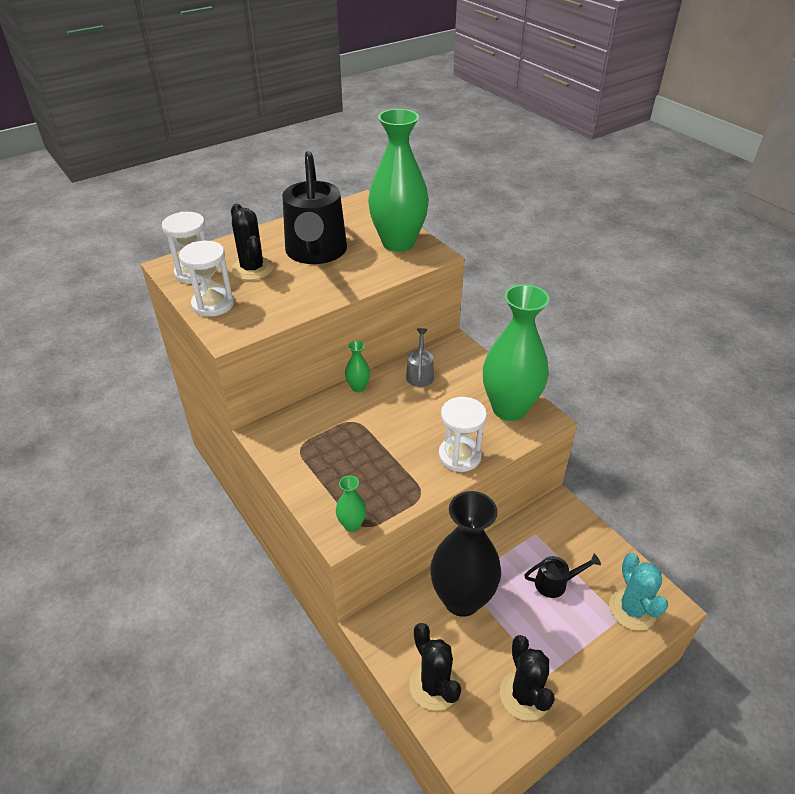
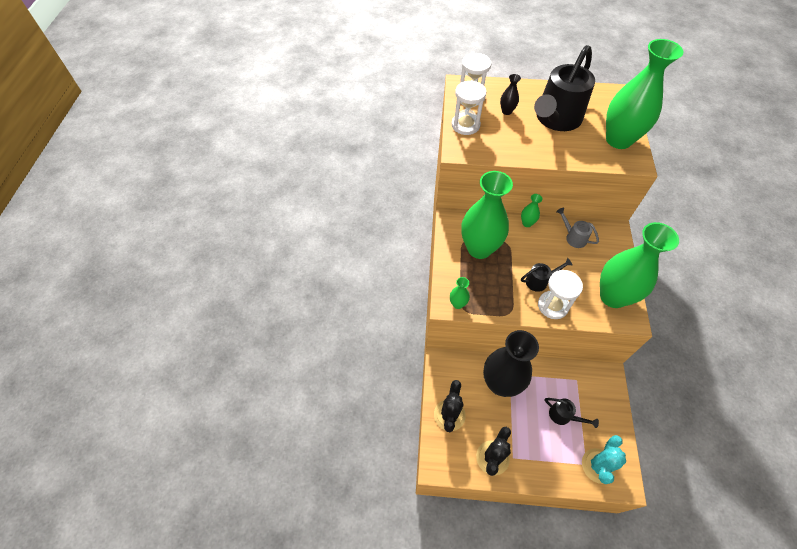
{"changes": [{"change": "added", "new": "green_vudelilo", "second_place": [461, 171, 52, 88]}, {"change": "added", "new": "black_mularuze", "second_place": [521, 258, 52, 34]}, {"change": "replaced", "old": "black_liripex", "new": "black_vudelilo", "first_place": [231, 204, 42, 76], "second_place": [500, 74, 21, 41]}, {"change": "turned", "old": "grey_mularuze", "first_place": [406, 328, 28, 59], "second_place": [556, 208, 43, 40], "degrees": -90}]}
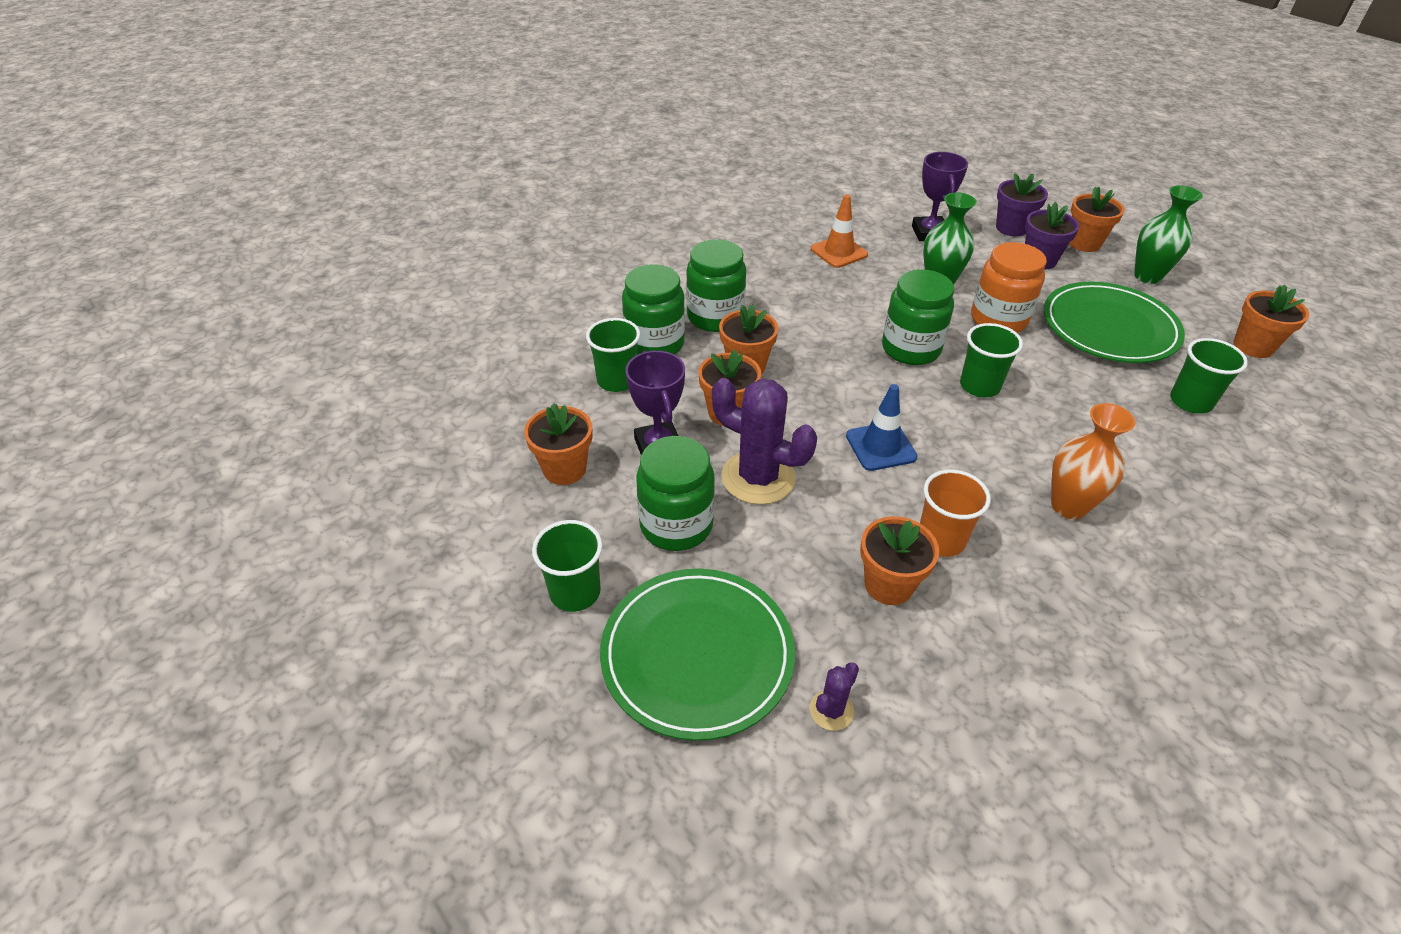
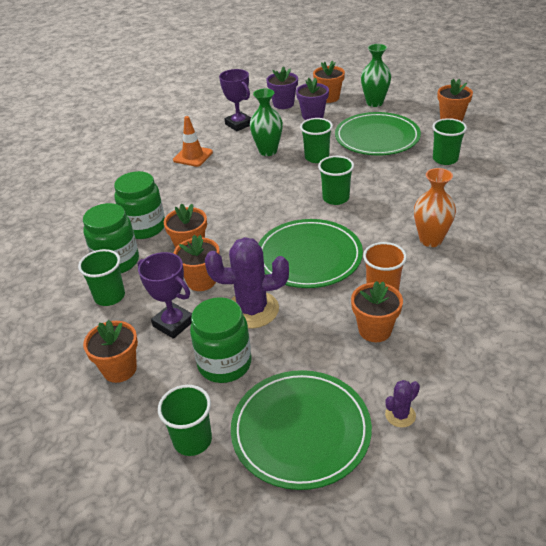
{"changes": [{"change": "removed", "old": "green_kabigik", "first_place": [882, 269, 72, 96]}, {"change": "replaced", "old": "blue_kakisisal", "new": "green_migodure", "first_place": [846, 384, 71, 87], "second_place": [258, 219, 105, 69]}, {"change": "replaced", "old": "orange_kabigik", "new": "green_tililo", "first_place": [971, 242, 76, 91], "second_place": [300, 118, 33, 45]}, {"change": "turned", "old": "purple_liripex", "first_place": [810, 662, 49, 69], "second_place": [385, 380, 35, 48], "degrees": 45}]}
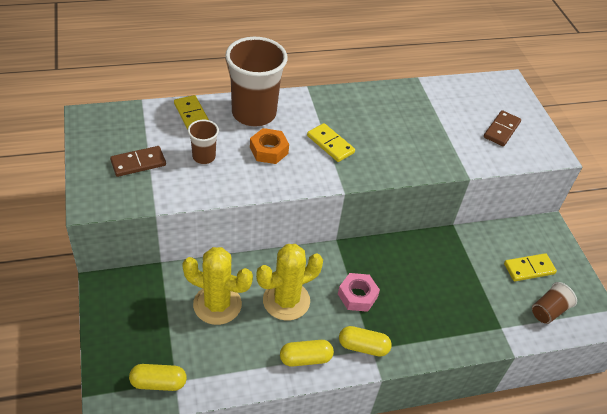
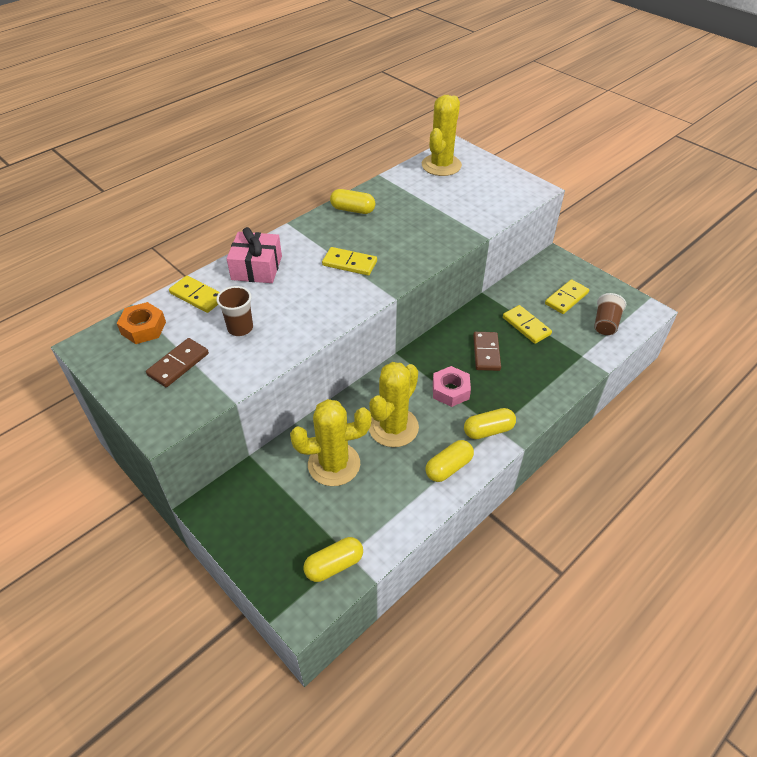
{"changes": [{"change": "added", "new": "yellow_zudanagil", "second_place": [330, 189, 45, 25]}, {"change": "added", "new": "yellow_liripex", "second_place": [422, 95, 40, 81]}, {"change": "added", "new": "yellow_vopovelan", "second_place": [503, 305, 49, 39]}, {"change": "moved", "old": "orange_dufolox", "first_place": [250, 128, 39, 36], "second_place": [117, 302, 49, 42]}, {"change": "moved", "old": "brown_vopovelan", "first_place": [484, 110, 37, 36], "second_place": [473, 332, 28, 39]}, {"change": "replaced", "old": "brown_tililo", "new": "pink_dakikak", "first_place": [226, 37, 62, 89], "second_place": [227, 227, 55, 56]}]}
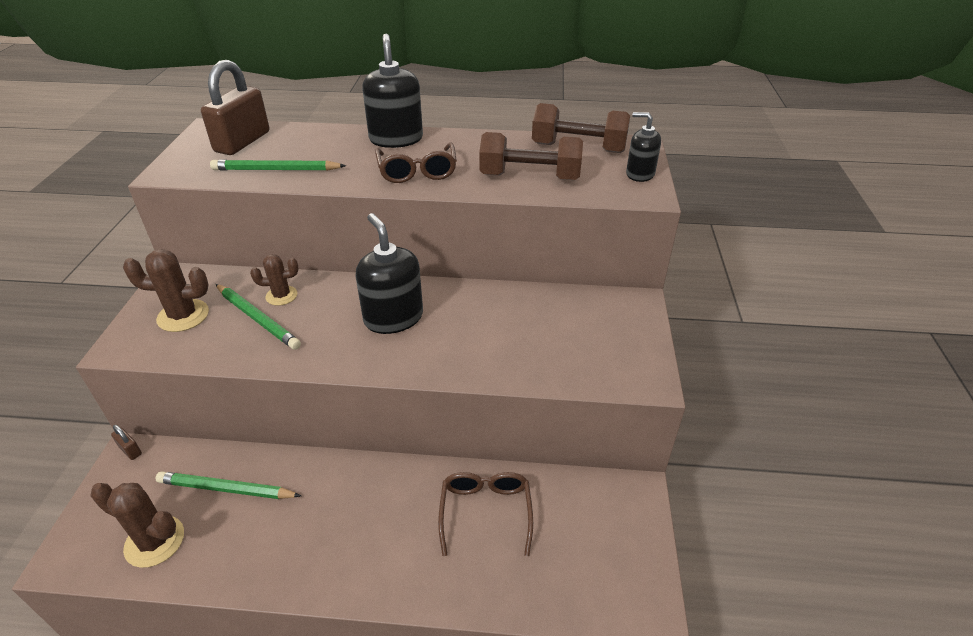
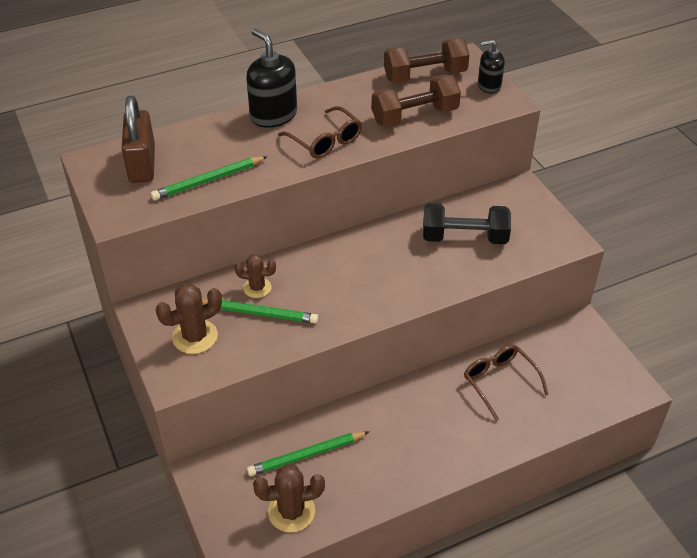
{"changes": [{"change": "removed", "old": "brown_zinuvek", "first_place": [111, 425, 31, 35]}, {"change": "removed", "old": "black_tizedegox", "first_place": [355, 213, 68, 121]}, {"change": "added", "new": "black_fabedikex", "second_place": [423, 203, 88, 41]}, {"change": "turned", "old": "brown_liripex", "first_place": [250, 254, 48, 52], "second_place": [234, 254, 42, 44], "degrees": 45}]}
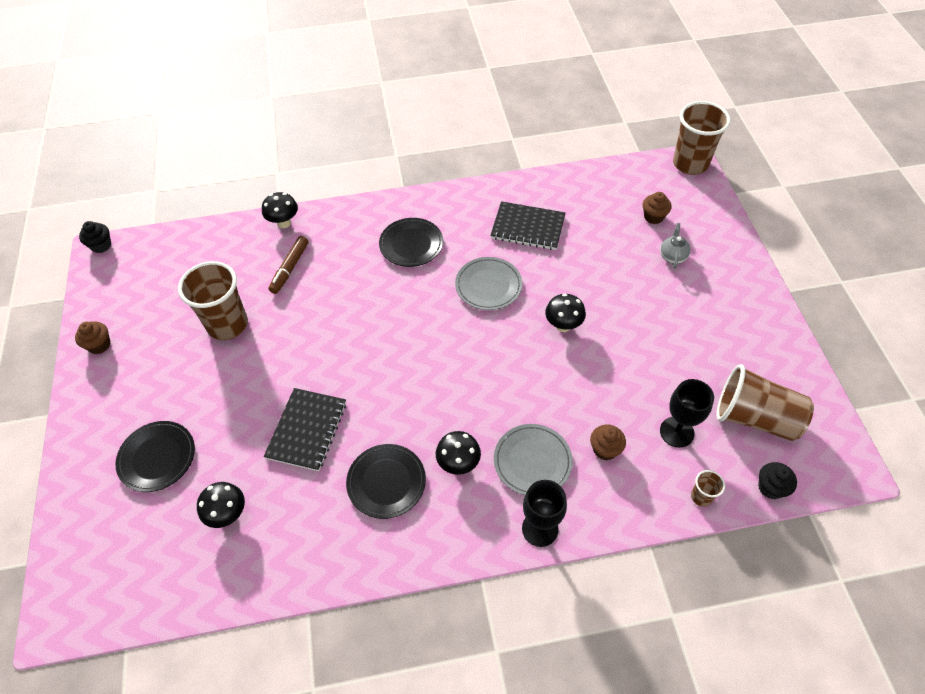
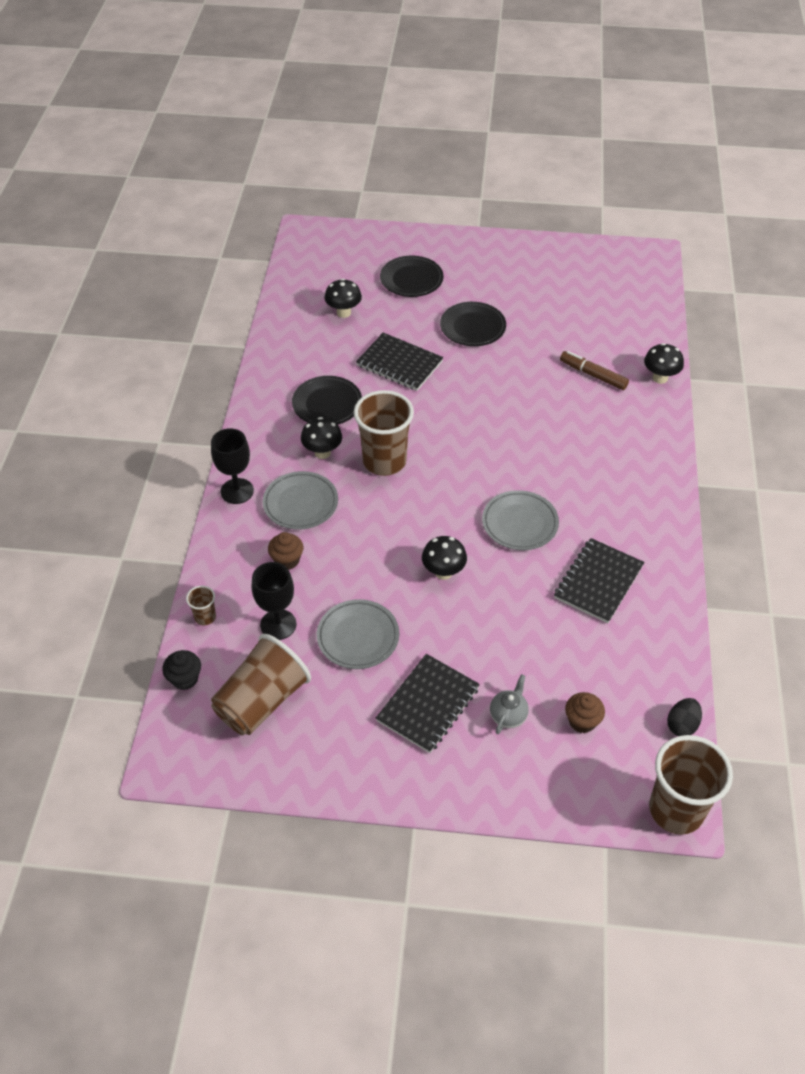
{"changes": [{"change": "removed", "old": "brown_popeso", "first_place": [75, 322, 36, 32]}, {"change": "removed", "old": "black_popeso", "first_place": [79, 221, 32, 32]}, {"change": "added", "new": "grey_migodure", "second_place": [317, 599, 82, 70]}, {"change": "added", "new": "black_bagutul", "second_place": [376, 654, 104, 99]}, {"change": "added", "new": "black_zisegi", "second_place": [667, 698, 35, 38]}, {"change": "moved", "old": "brown_tililo", "first_place": [178, 261, 70, 79], "second_place": [354, 390, 60, 86]}, {"change": "moved", "old": "black_migodure", "first_place": [379, 218, 64, 49], "second_place": [440, 302, 66, 44]}, {"change": "turned", "old": "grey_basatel", "first_place": [660, 223, 31, 45], "second_place": [490, 674, 39, 60], "degrees": -90}]}
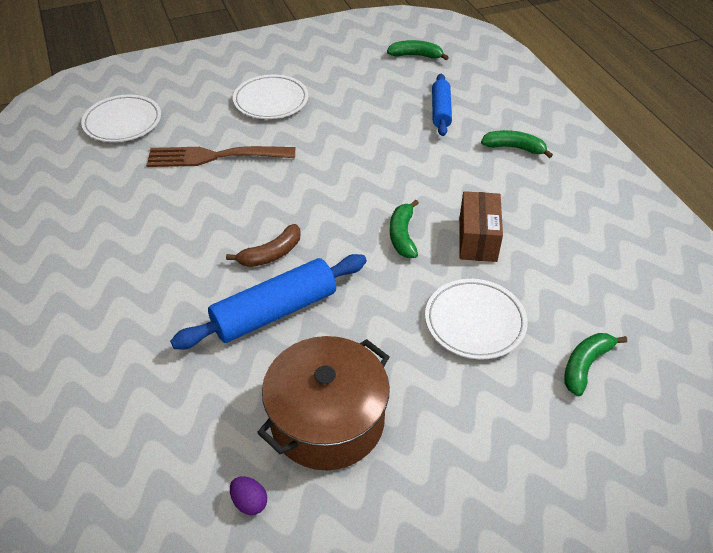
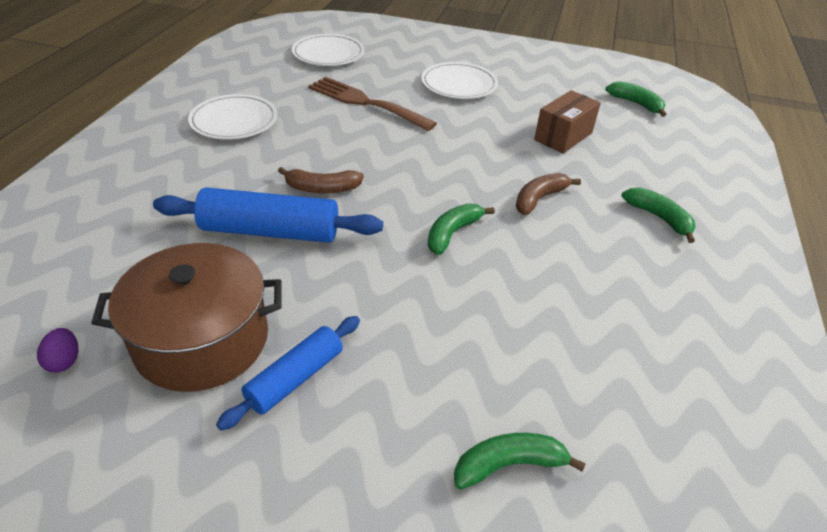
{"changes": [{"change": "added", "new": "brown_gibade", "second_place": [516, 173, 65, 42]}, {"change": "moved", "old": "white_migodure", "first_place": [425, 279, 103, 81], "second_place": [188, 94, 90, 46]}, {"change": "moved", "old": "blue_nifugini", "first_place": [432, 74, 20, 62], "second_place": [216, 316, 144, 115]}, {"change": "moved", "old": "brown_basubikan", "first_place": [459, 191, 44, 71], "second_place": [534, 90, 67, 63]}]}
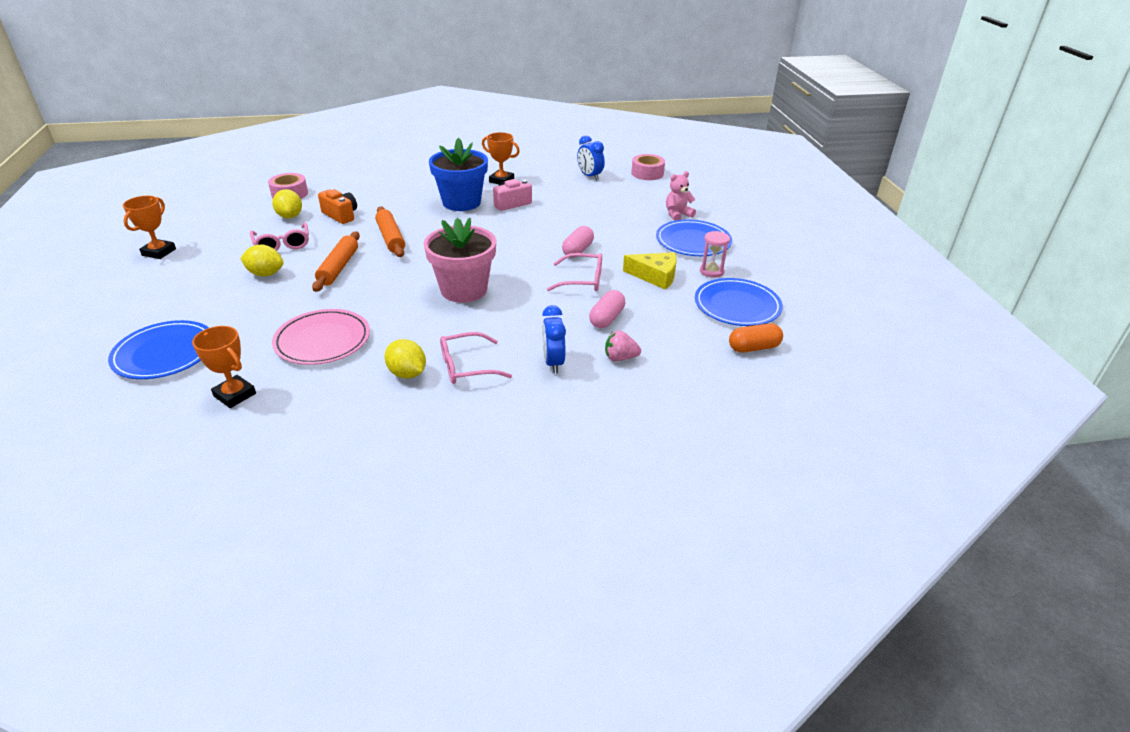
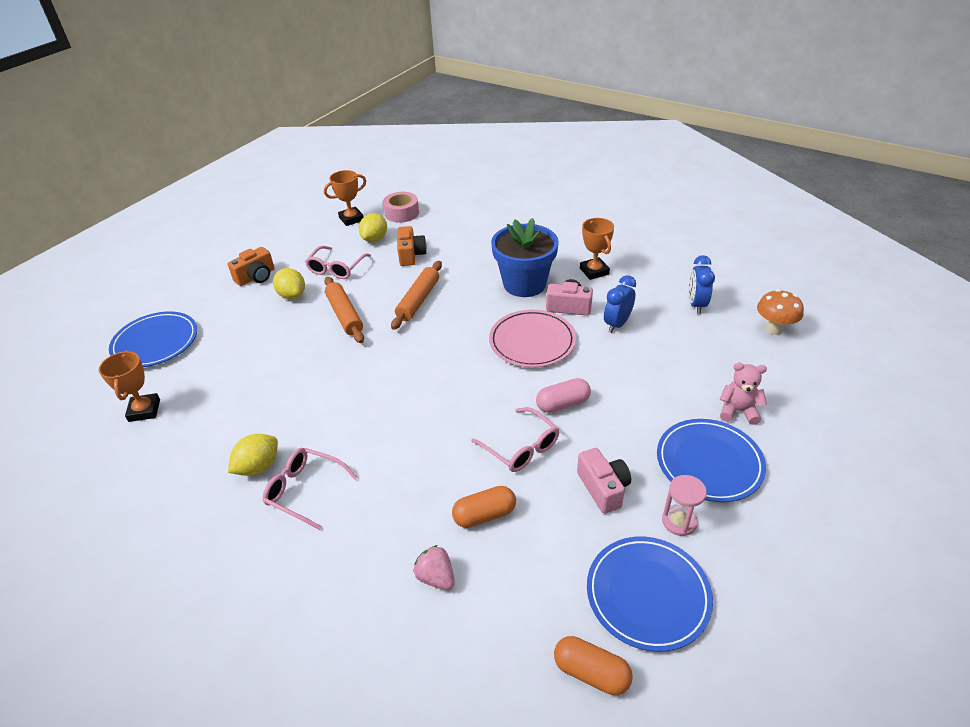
{"changes": [{"change": "removed", "old": "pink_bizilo", "first_place": [424, 218, 72, 85]}, {"change": "added", "new": "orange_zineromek", "second_place": [228, 247, 47, 39]}, {"change": "moved", "old": "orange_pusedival", "first_place": [123, 196, 53, 63], "second_place": [324, 170, 42, 56]}, {"change": "moved", "old": "pink_migodure", "first_place": [272, 309, 98, 56], "second_place": [489, 310, 87, 57]}, {"change": "moved", "old": "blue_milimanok", "first_place": [542, 305, 24, 68], "second_place": [604, 275, 32, 58]}, {"change": "replaced", "old": "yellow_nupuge", "new": "pink_zineromek", "first_place": [623, 252, 54, 38], "second_place": [577, 448, 54, 66]}, {"change": "replaced", "old": "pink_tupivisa", "new": "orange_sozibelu", "first_place": [631, 154, 34, 26], "second_place": [757, 289, 47, 46]}, {"change": "recoloured", "old": "pink_zudanagil", "new": "orange_zudanagil", "first_place": [589, 290, 36, 38], "second_place": [452, 486, 64, 42]}, {"change": "turned", "old": "orange_nifugini", "first_place": [312, 231, 48, 61], "second_place": [324, 277, 40, 66], "degrees": -75}, {"change": "turned", "old": "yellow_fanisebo", "first_place": [384, 339, 42, 40], "second_place": [228, 434, 50, 42], "degrees": 45}]}
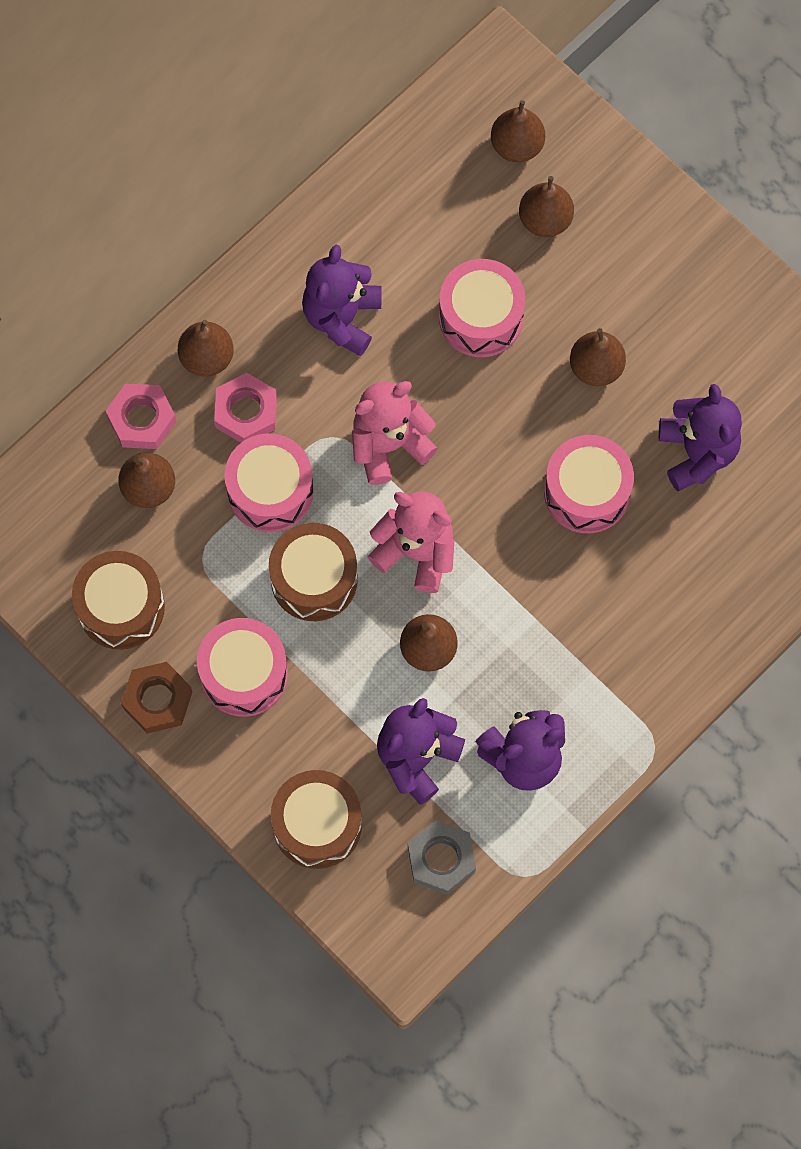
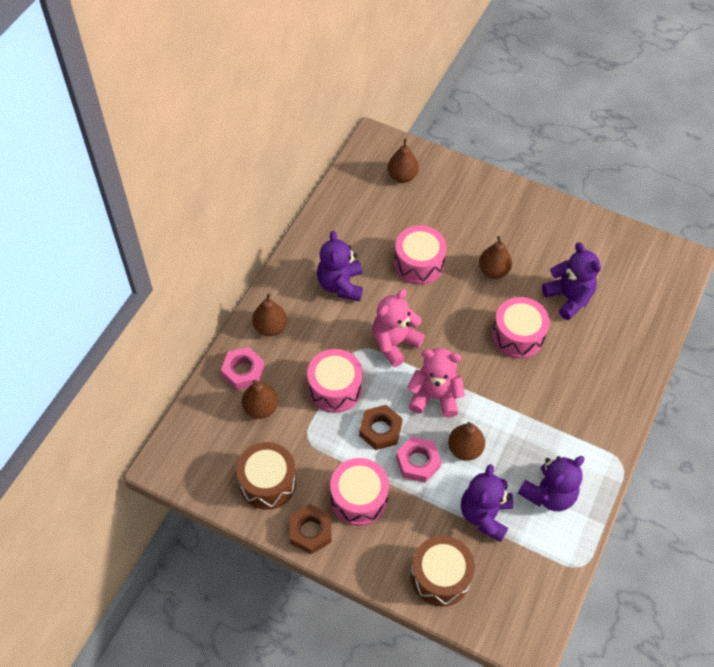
{"changes": [{"change": "removed", "old": "grey_dufolox", "first_place": [408, 820, 68, 75]}, {"change": "removed", "old": "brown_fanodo", "first_place": [519, 176, 55, 61]}, {"change": "moved", "old": "pink_dufolox", "first_place": [214, 373, 63, 70], "second_place": [396, 437, 46, 46]}, {"change": "replaced", "old": "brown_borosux", "new": "brown_dufolox", "first_place": [269, 523, 89, 98], "second_place": [359, 405, 44, 45]}]}
